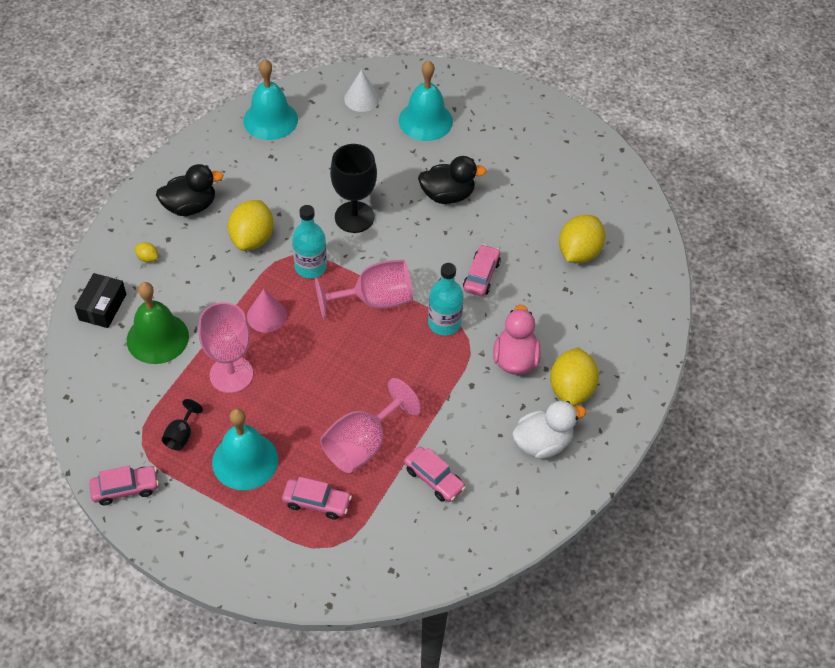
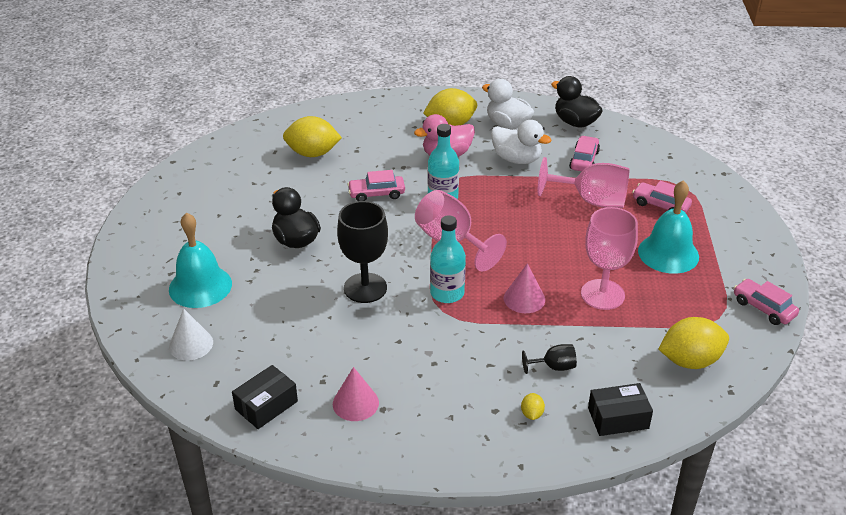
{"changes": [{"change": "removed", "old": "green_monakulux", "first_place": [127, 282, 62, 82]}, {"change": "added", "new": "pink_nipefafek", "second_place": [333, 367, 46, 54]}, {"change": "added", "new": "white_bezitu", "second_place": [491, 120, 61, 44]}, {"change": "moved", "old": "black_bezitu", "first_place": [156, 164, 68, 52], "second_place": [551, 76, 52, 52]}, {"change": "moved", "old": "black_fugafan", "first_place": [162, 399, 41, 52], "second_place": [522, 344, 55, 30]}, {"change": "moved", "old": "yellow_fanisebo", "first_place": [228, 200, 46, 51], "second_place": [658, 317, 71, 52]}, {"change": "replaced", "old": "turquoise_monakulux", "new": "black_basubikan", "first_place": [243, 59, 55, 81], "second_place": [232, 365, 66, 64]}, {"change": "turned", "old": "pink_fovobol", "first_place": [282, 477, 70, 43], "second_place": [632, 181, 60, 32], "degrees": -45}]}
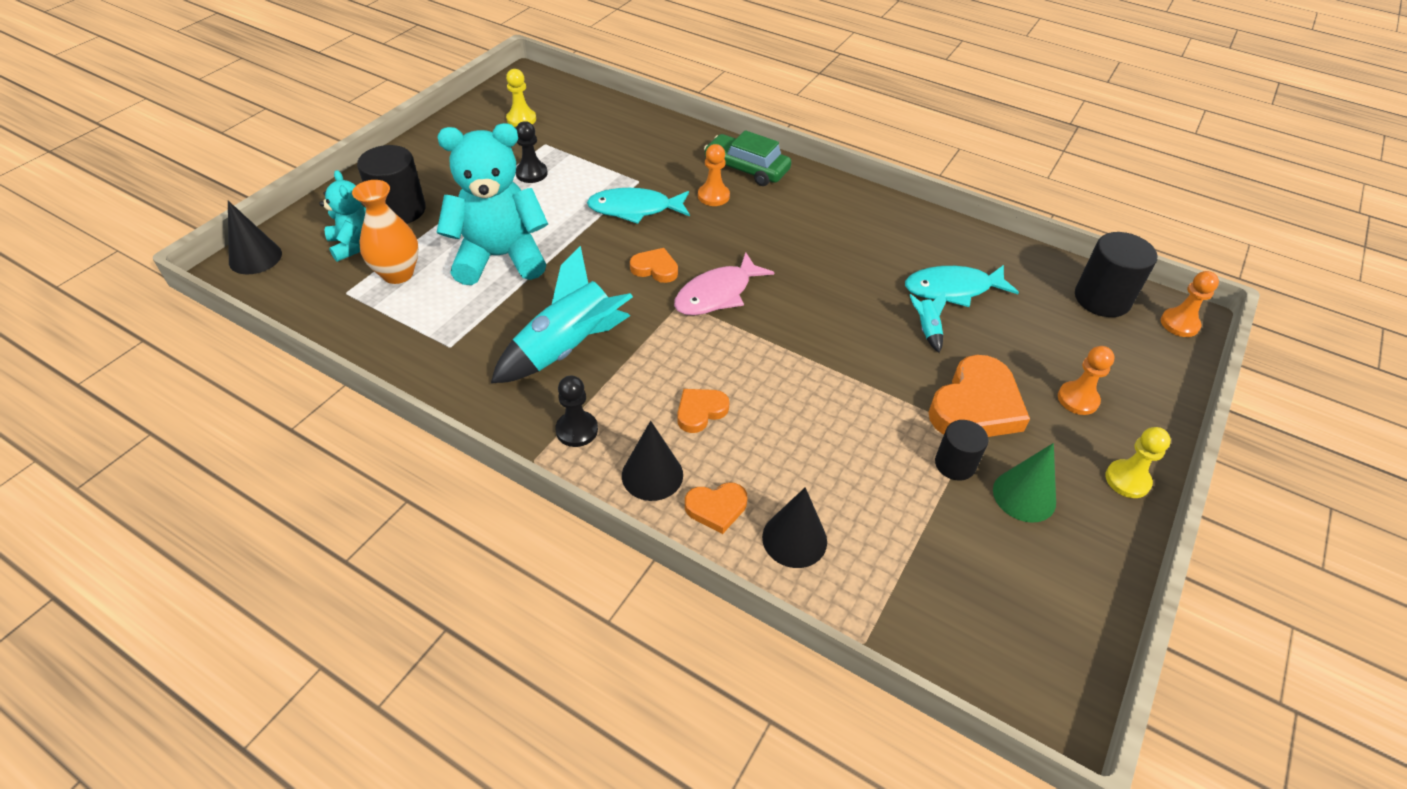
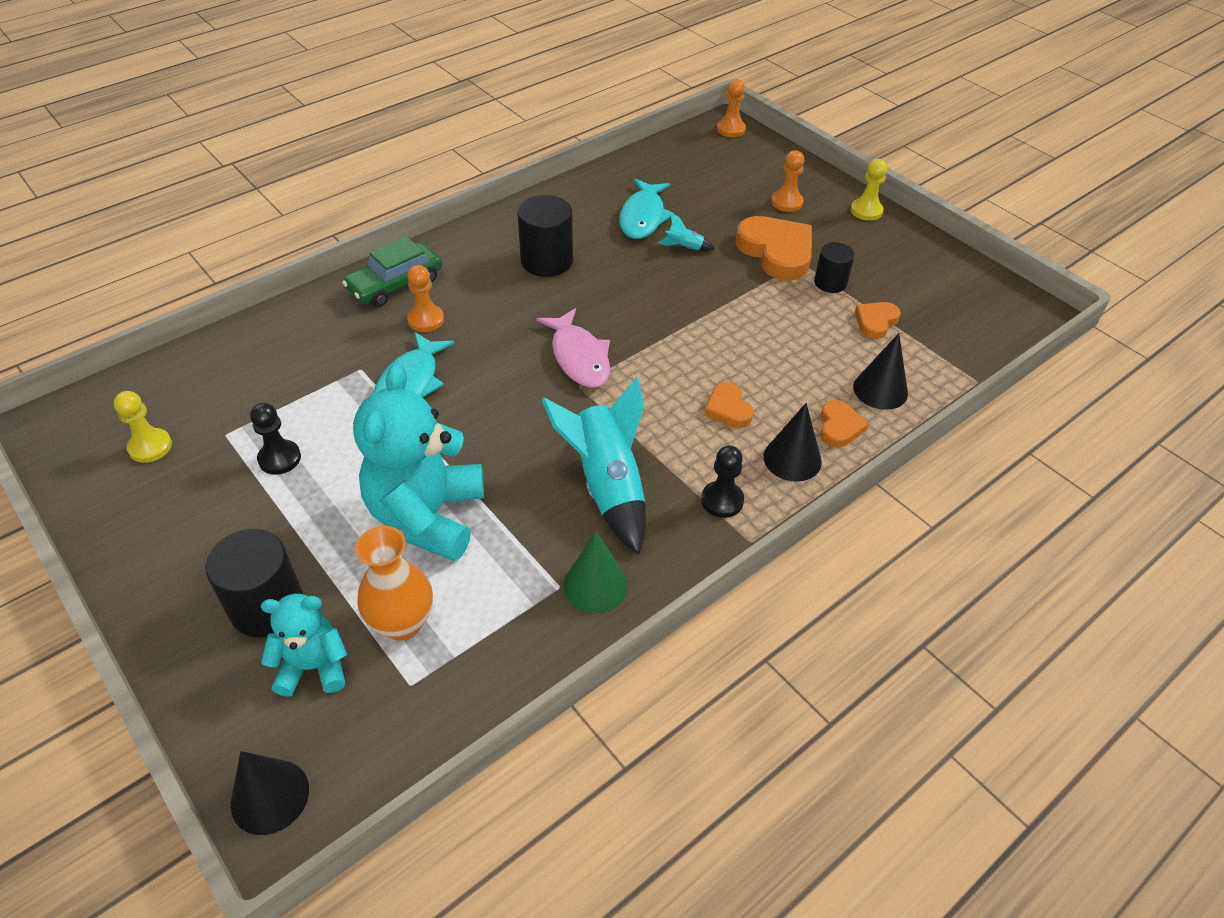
{"changes": [{"change": "moved", "old": "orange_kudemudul", "first_place": [630, 248, 48, 35], "second_place": [855, 302, 46, 37]}, {"change": "moved", "old": "green_nipefafek", "first_place": [993, 443, 63, 80], "second_place": [563, 531, 65, 82]}, {"change": "moved", "old": "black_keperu", "first_place": [1075, 232, 82, 85], "second_place": [517, 195, 56, 82]}]}
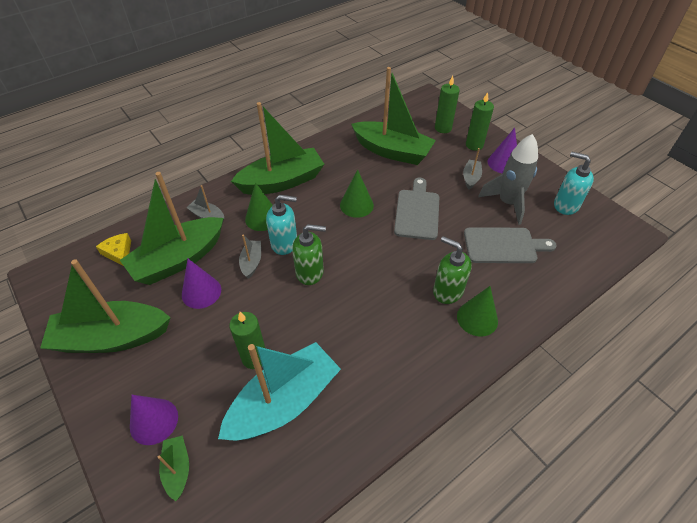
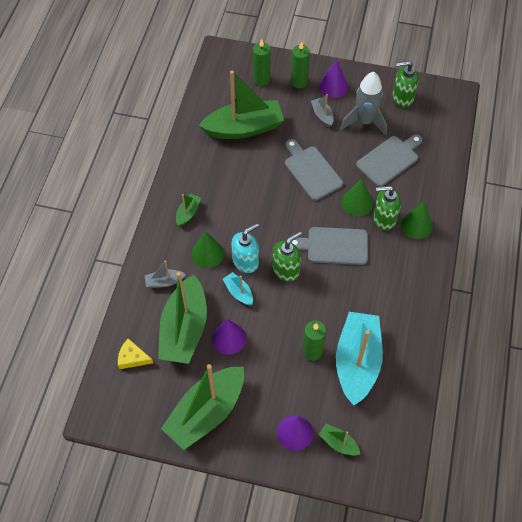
{"changes": [{"change": "added", "new": "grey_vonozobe", "second_place": [291, 227, 77, 38]}, {"change": "moved", "old": "green_nipefafek", "first_place": [340, 169, 34, 49], "second_place": [342, 179, 31, 37]}, {"change": "recoloured", "old": "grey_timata", "new": "turquoise_timata", "first_place": [239, 235, 22, 44], "second_place": [223, 272, 30, 34]}, {"change": "recoloured", "old": "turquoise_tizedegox", "new": "green_tizedegox", "first_place": [554, 152, 40, 63], "second_place": [392, 61, 27, 47]}, {"change": "resized", "old": "green_timata", "first_place": [231, 102, 93, 93], "second_place": [176, 193, 25, 34], "factor": 0.44}]}
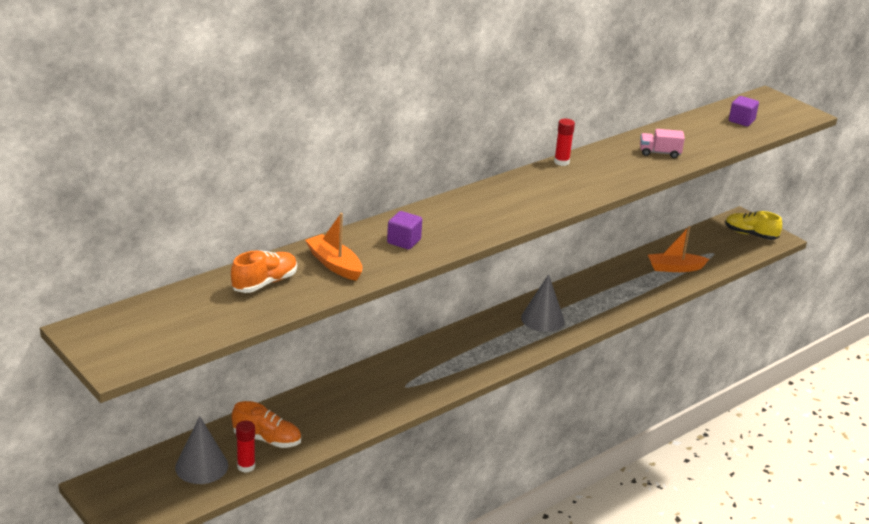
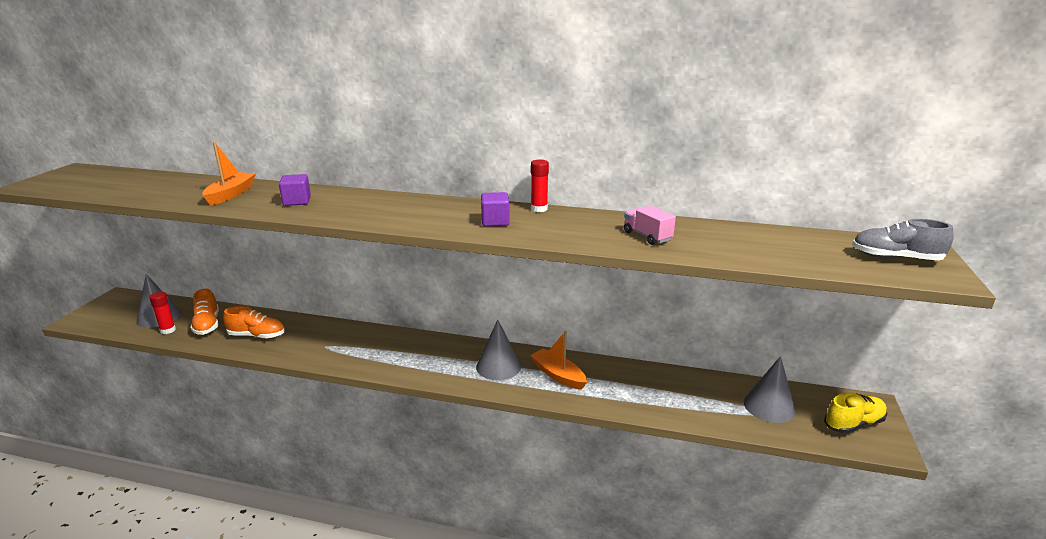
{"changes": [{"change": "added", "new": "grey_nipefafek", "second_place": [744, 356, 52, 67]}, {"change": "added", "new": "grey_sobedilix", "second_place": [852, 219, 102, 41]}, {"change": "moved", "old": "orange_sobedilix", "first_place": [231, 250, 66, 43], "second_place": [223, 306, 62, 33]}, {"change": "moved", "old": "orange_timata", "first_place": [648, 226, 61, 46], "second_place": [530, 331, 57, 59]}, {"change": "moved", "old": "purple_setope", "first_place": [729, 96, 30, 30], "second_place": [481, 192, 29, 34]}, {"change": "turned", "old": "yellow_sobedilix", "first_place": [725, 211, 57, 29], "second_place": [824, 393, 63, 41], "degrees": 75}]}
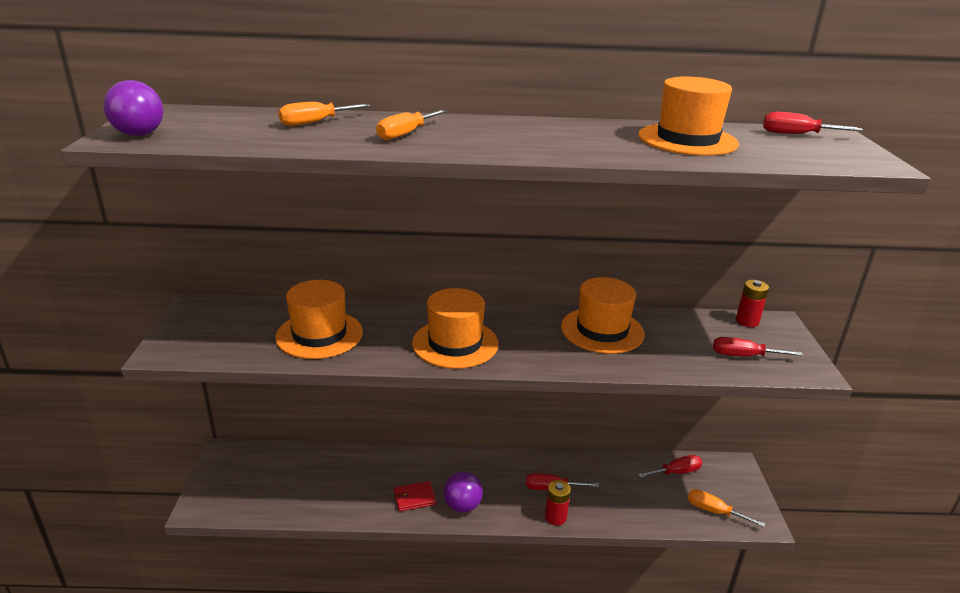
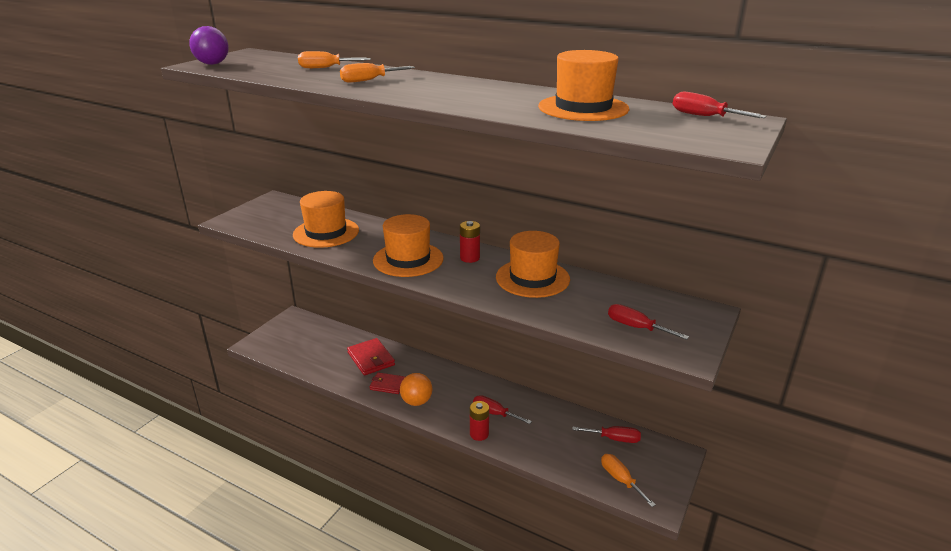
{"changes": [{"change": "added", "new": "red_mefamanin", "second_place": [347, 338, 48, 37]}, {"change": "moved", "old": "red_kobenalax", "first_place": [736, 280, 33, 47], "second_place": [460, 221, 20, 42]}, {"change": "recoloured", "old": "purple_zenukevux", "new": "orange_zenukevux", "first_place": [444, 472, 39, 41], "second_place": [400, 373, 32, 33]}]}
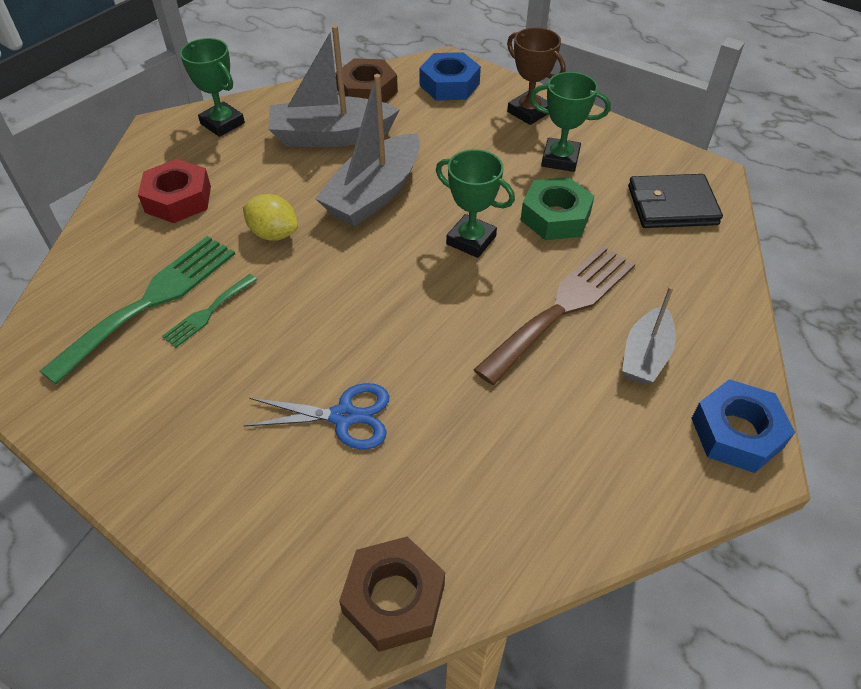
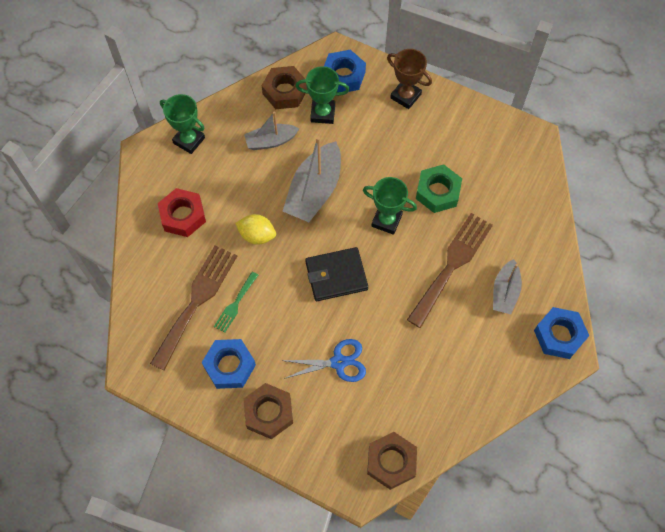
{"changes": [{"change": "added", "new": "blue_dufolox", "second_place": [202, 339, 54, 50]}, {"change": "added", "new": "brown_dufolox", "second_place": [243, 383, 50, 56]}, {"change": "moved", "old": "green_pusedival", "first_place": [530, 72, 81, 100], "second_place": [296, 66, 54, 58]}, {"change": "moved", "old": "black_mefamanin", "first_place": [628, 174, 95, 54], "second_place": [305, 247, 63, 54]}, {"change": "recoloured", "old": "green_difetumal", "new": "brown_difetumal", "first_place": [40, 236, 195, 148], "second_place": [150, 246, 87, 125]}, {"change": "resized", "old": "grey_timata", "first_place": [269, 25, 131, 122], "second_place": [244, 111, 56, 39], "factor": 0.6}]}
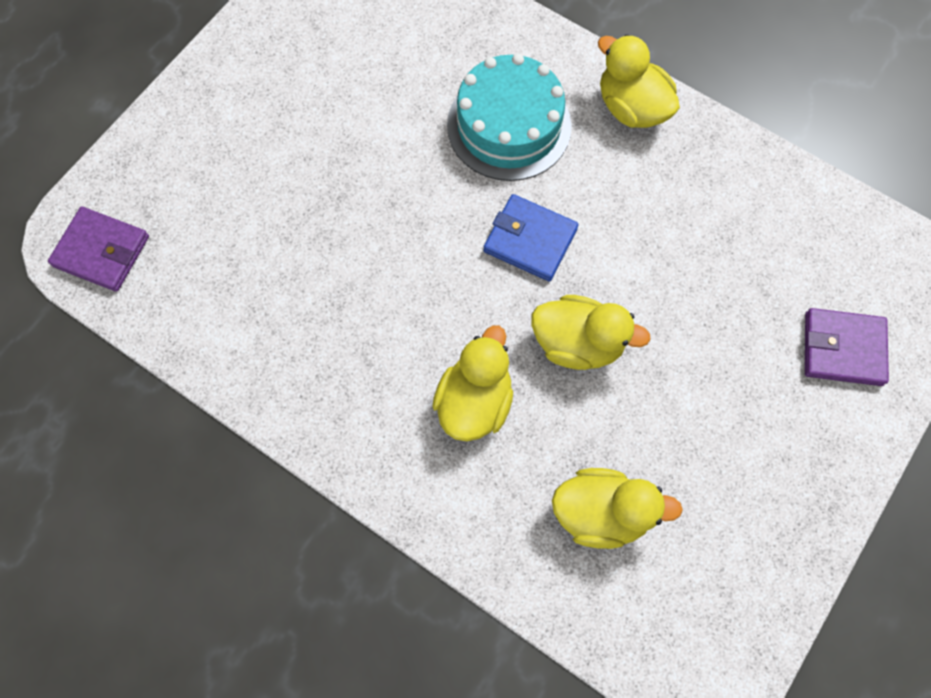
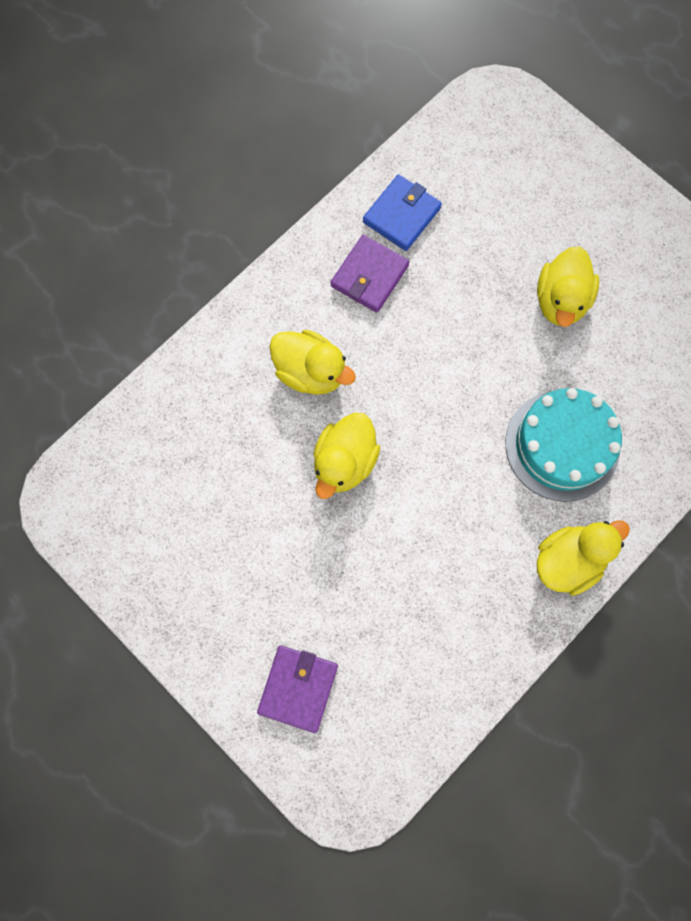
{"changes": [{"change": "moved", "old": "purple_mefamanin", "first_place": [48, 206, 101, 86], "second_place": [331, 235, 78, 78]}, {"change": "moved", "old": "blue_mefamanin", "first_place": [483, 194, 96, 88], "second_place": [363, 174, 79, 77]}, {"change": "moved", "old": "yellow_bezitu", "first_place": [552, 468, 131, 81], "second_place": [537, 246, 62, 81]}]}
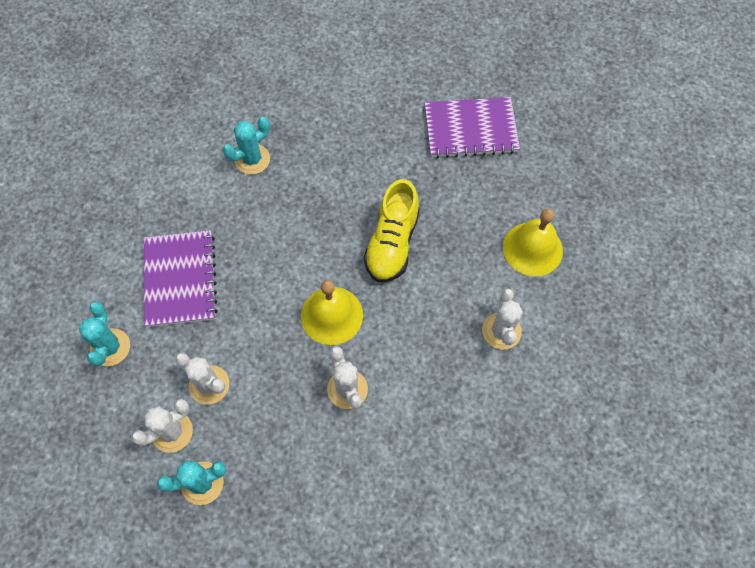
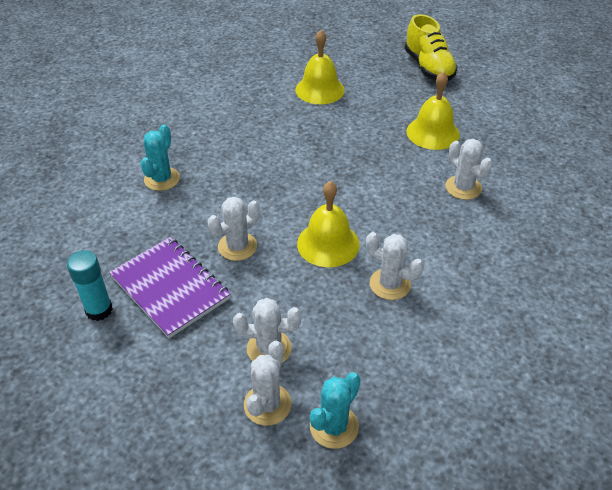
{"changes": [{"change": "removed", "old": "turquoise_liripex", "first_place": [79, 302, 51, 64]}, {"change": "added", "new": "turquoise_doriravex", "second_place": [67, 250, 46, 71]}, {"change": "added", "new": "white_liripex", "second_place": [208, 196, 52, 65]}, {"change": "moved", "old": "yellow_sobedilix", "first_place": [364, 179, 56, 103], "second_place": [404, 14, 54, 67]}, {"change": "replaced", "old": "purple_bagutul", "new": "yellow_monakulux", "first_place": [425, 97, 95, 61], "second_place": [295, 30, 50, 74]}]}
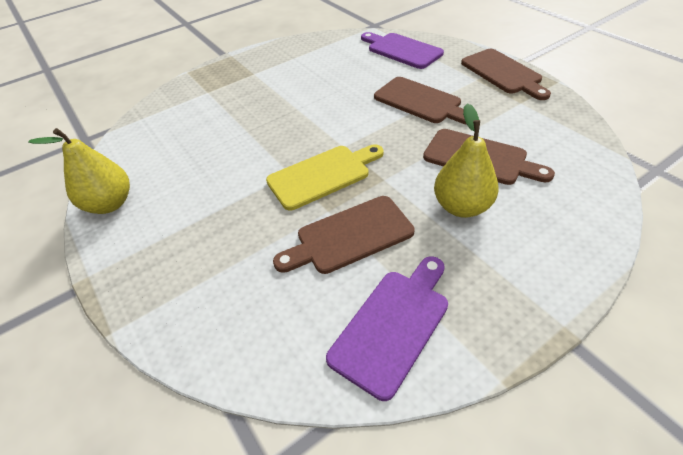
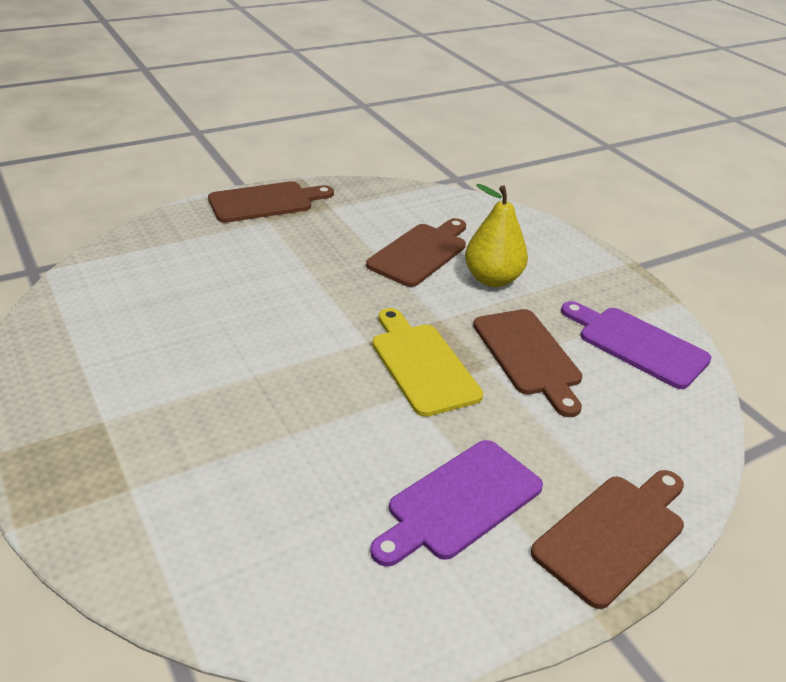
{"changes": [{"change": "removed", "old": "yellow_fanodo", "first_place": [28, 128, 102, 86]}, {"change": "moved", "old": "purple_vonozobe", "first_place": [361, 32, 83, 37], "second_place": [370, 440, 173, 127]}, {"change": "moved", "old": "brown_vonozobe", "first_place": [374, 77, 93, 48], "second_place": [531, 470, 153, 139]}]}
